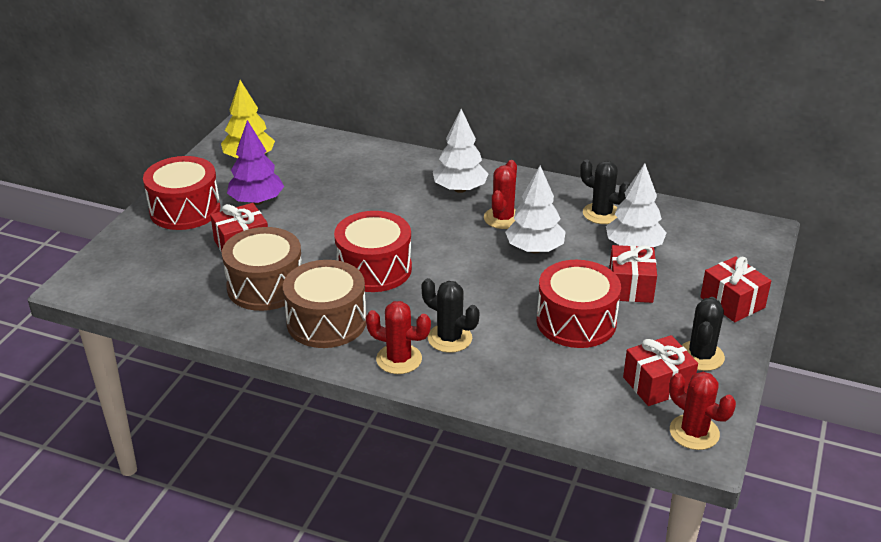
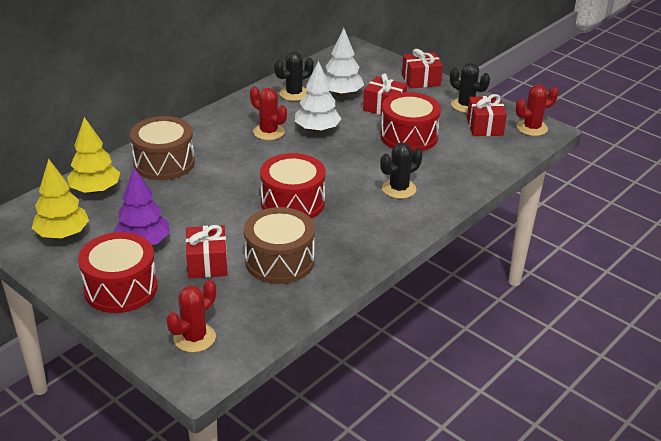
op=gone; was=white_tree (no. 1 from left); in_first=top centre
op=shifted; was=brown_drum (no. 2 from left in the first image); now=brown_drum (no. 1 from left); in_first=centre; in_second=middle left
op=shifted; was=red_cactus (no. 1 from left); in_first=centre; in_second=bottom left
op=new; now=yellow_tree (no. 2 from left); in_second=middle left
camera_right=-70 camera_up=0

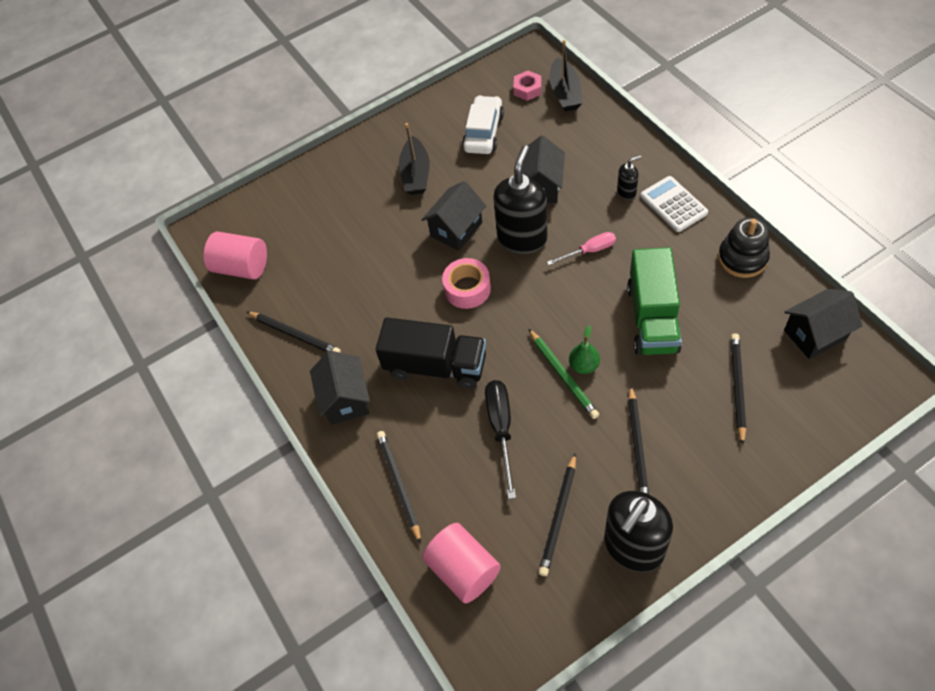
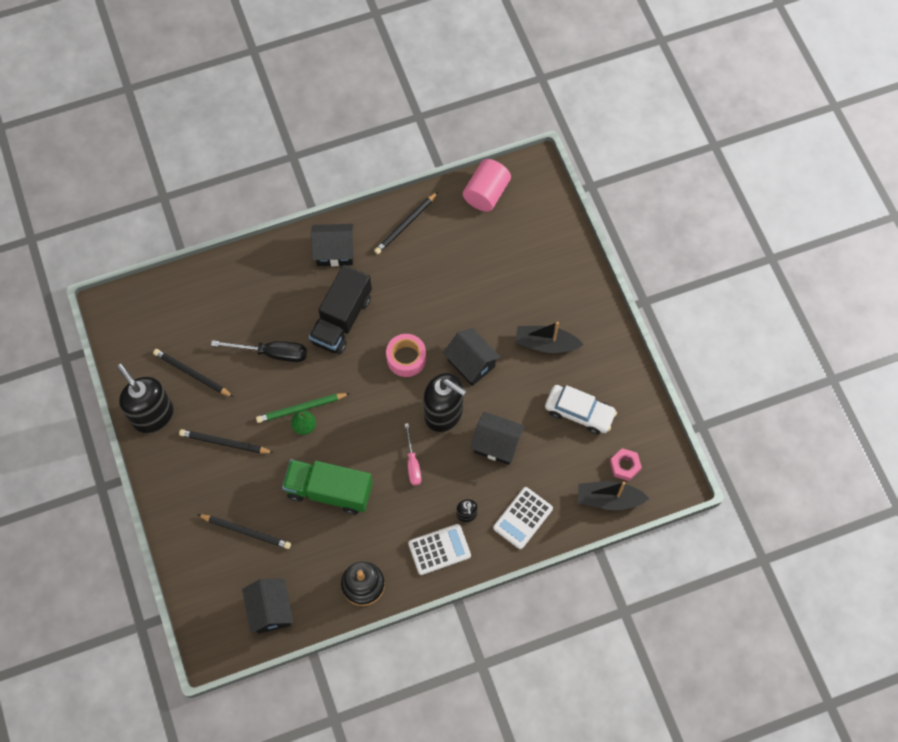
op=gone; was=black_pencil (no. 2 from left); in_first=bottom centre
op=gone; was=pink_cylinder (no. 2 from left); in_first=bottom centre
op=new; now=white_calculator (no. 2 from left); in_second=bottom centre
camera_right=95 camera_up=10

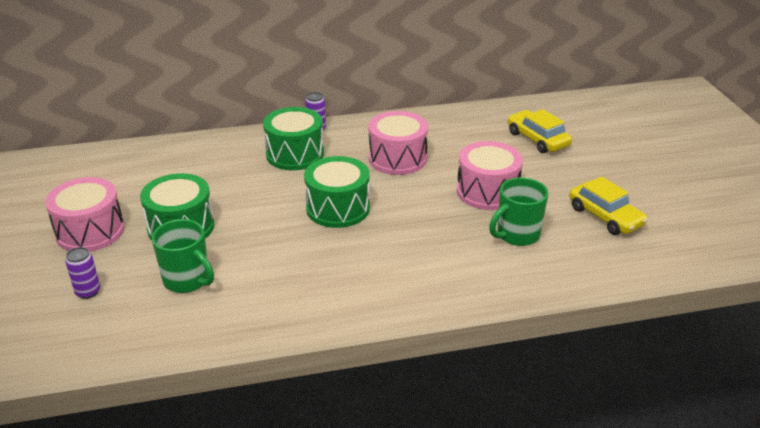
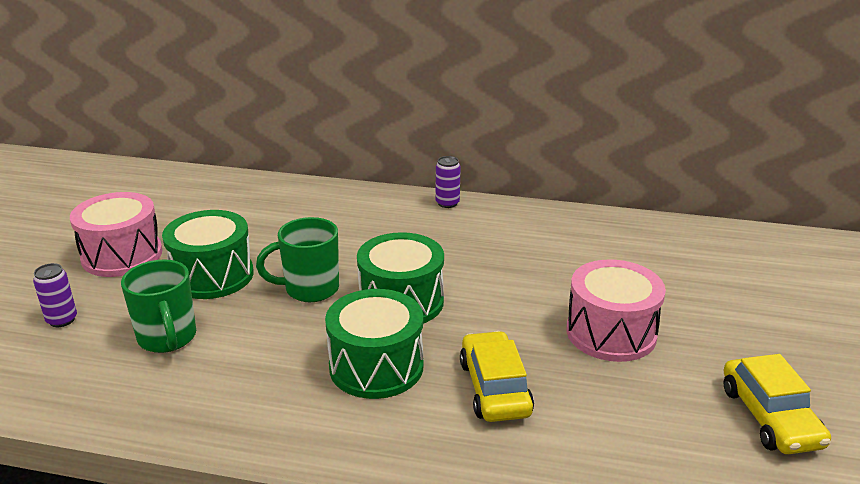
op=shifted; was=green_drum (no. 2 from left); in_first=top centre; in_second=bottom centre
op=shifted; was=yellow_car (no. 1 from left); in_first=top right; in_second=bottom centre
op=gone; was=pink_drum (no. 2 from left); in_first=centre
op=shifted; was=green_mug (no. 2 from left); in_first=middle right; in_second=centre
camera_right=25 camera_up=-5

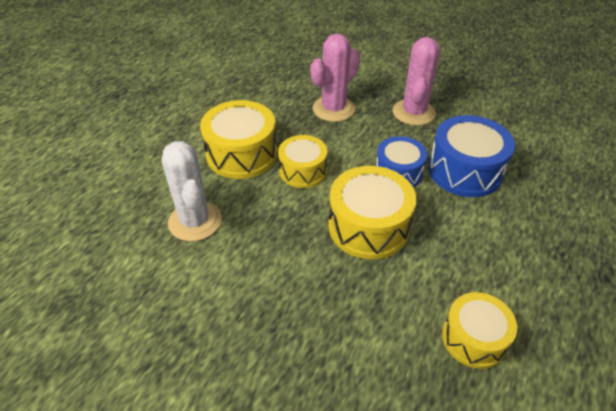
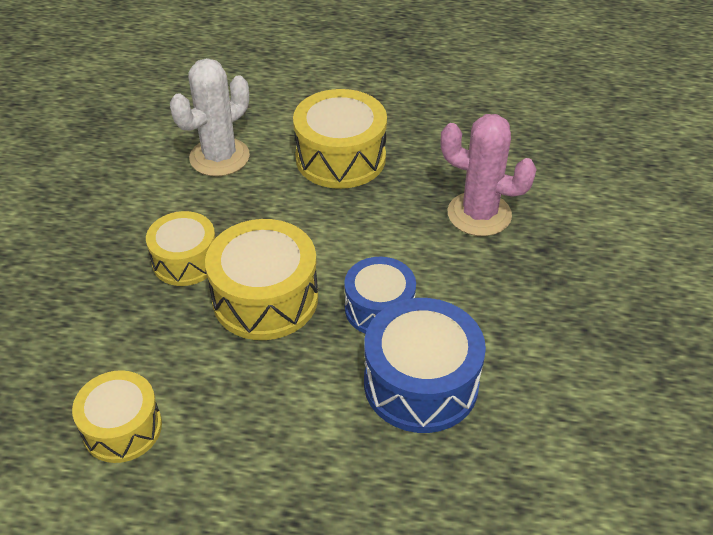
op=gone; was=pink_cactus (no. 2 from left); in_first=top right
op=shifted; was=yellow_drum (no. 2 from left); in_first=centre; in_second=middle left
camera_right=70 camera_up=0

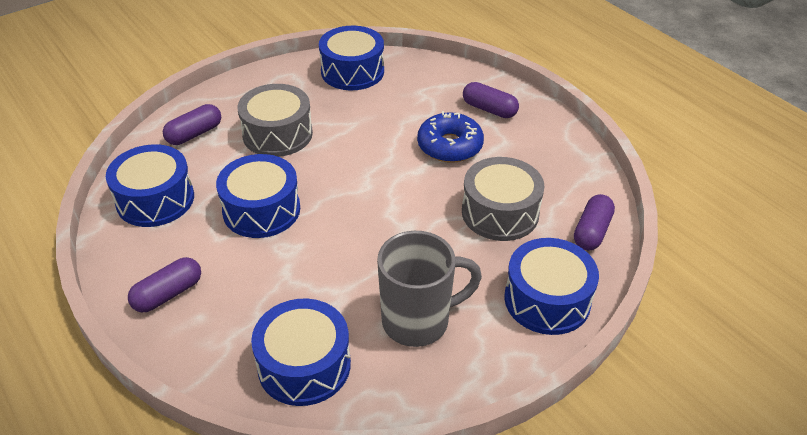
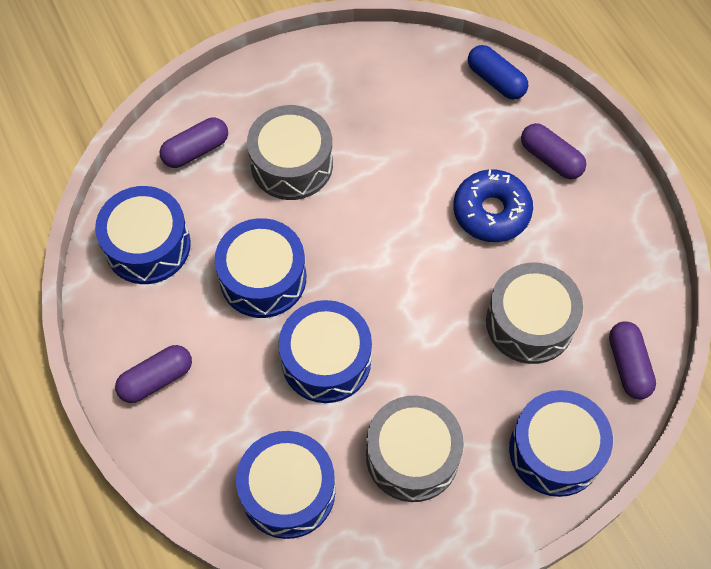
op=shifted; was=blue_drum (no. 4 from left); in_first=top centre; in_second=centre
op=rotated; was=purple_capsule (no. 4 from left); in_first=middle right; in_second=middle right; clockwise=-45
op=swapped; was=grey_mug; now=grey_drum (no. 2 from left); in_first=centre; in_second=bottom centre
op=new; now=blue_capsule; in_second=top right
camera_right=10 camera_up=20

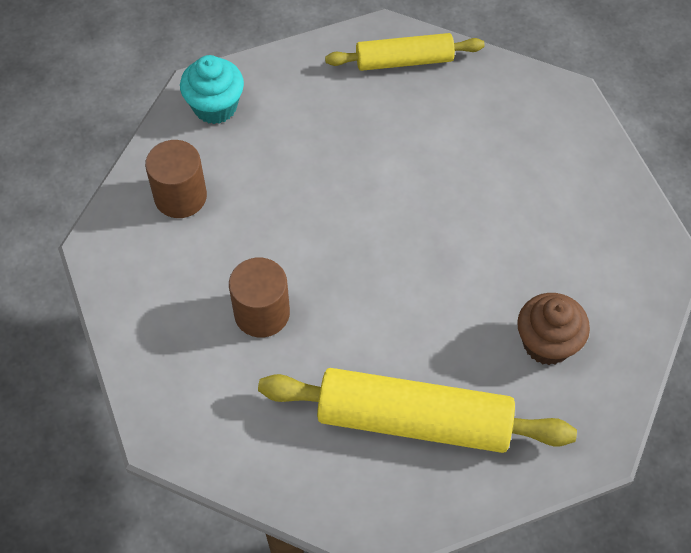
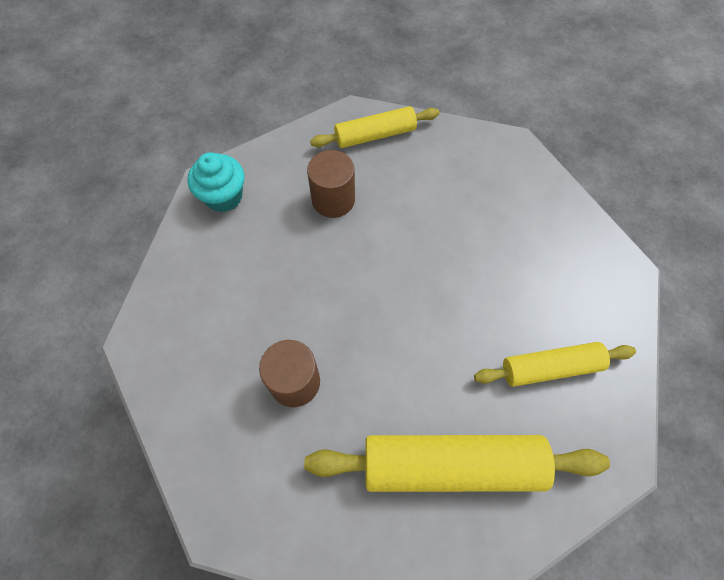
op=shifted; was=brown_cylinder (no. 1 from left in the first image); now=brown_cylinder (no. 2 from left); in_first=top left; in_second=top centre
op=swapped; was=brown_cupcake; now=yellow_rolling_pin (no. 3 from left); in_first=middle right; in_second=middle right
camera_right=-10 camera_up=5

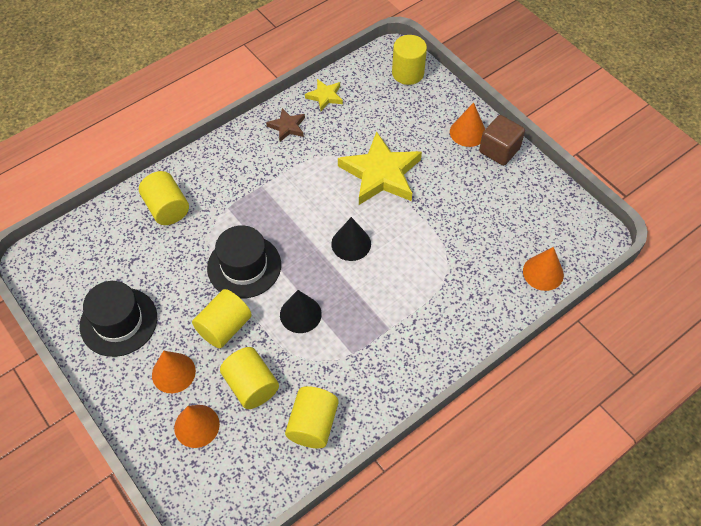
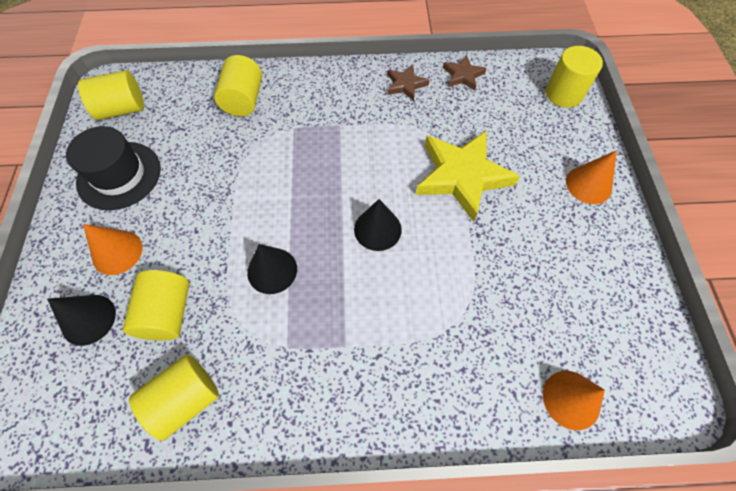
op=repainted; was=yellow_star (no. 1 from left); now=brown_star (no. 2 from left); in_first=top centre; in_second=top centre
op=gone; was=brown_cube; in_first=top right
op=gone; was=black_hat (no. 2 from left); in_first=centre
op=shifted; was=yellow_cylinder (no. 2 from left in the first image); now=yellow_cylinder (no. 1 from left); in_first=middle left; in_second=top left
op=repainted; was=orange_cone (no. 2 from left); now=black_cone (no. 1 from left); in_first=bottom left; in_second=middle left
camera_right=35 camera_up=5

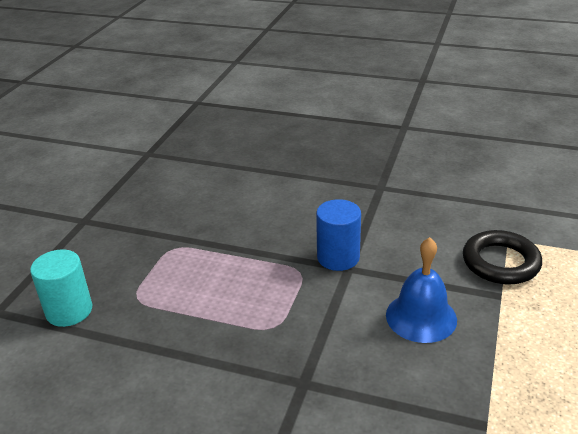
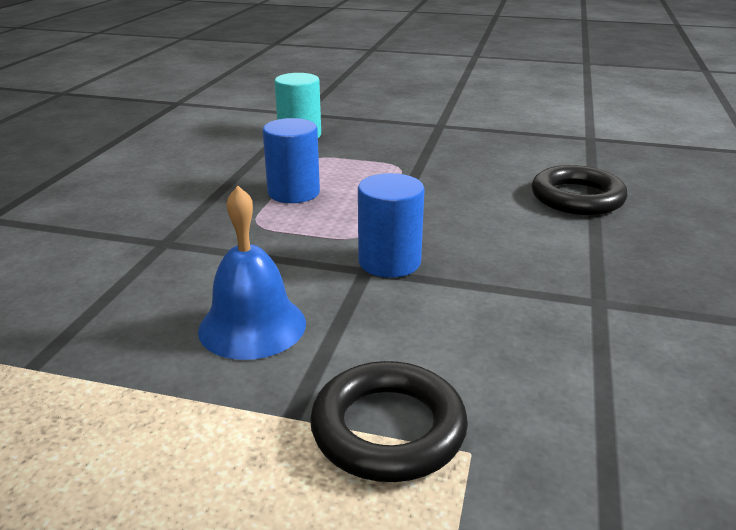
op=new; now=blue_cylinder (no. 1 from left); in_second=top centre
op=new; now=black_ring (no. 2 from left); in_second=middle right
camera_right=85 camera_up=-5

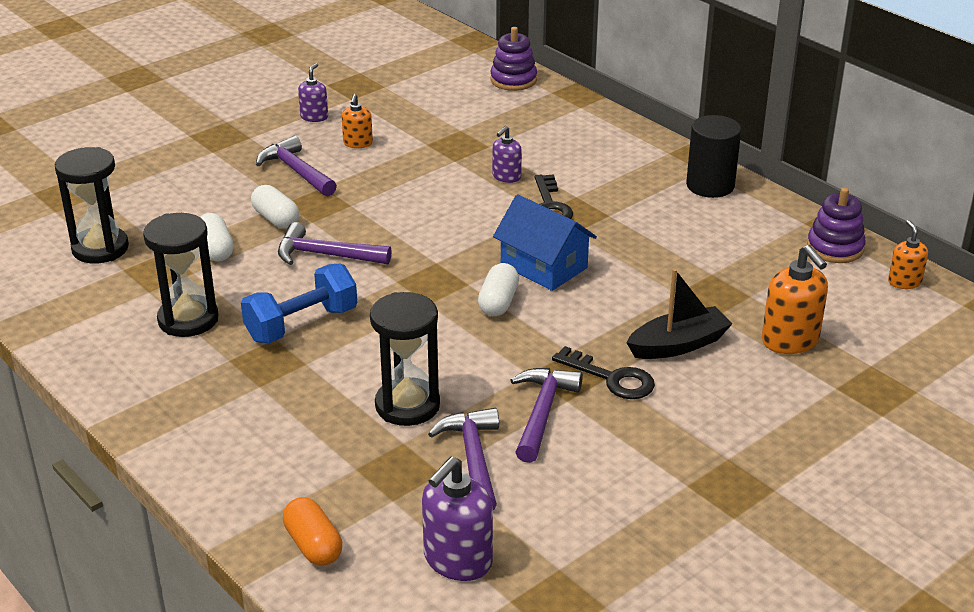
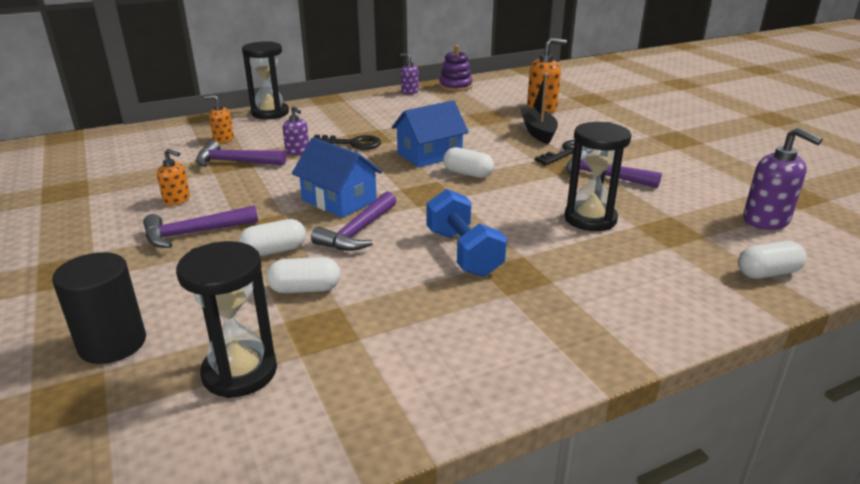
op=gone; was=purple_stacking_toy (no. 1 from left); in_first=top centre
op=shifted; was=purple_soap_dispenser (no. 1 from left in the first image); now=purple_soap_dispenser (no. 2 from left); in_first=top left; in_second=top centre
op=shifted; was=black_cylinder; in_first=top right; in_second=middle left
op=shifted; was=black_hourglass (no. 2 from left); in_first=middle left; in_second=top left
op=shifted; was=orange_soap_dispenser (no. 3 from left in the first image); now=orange_soap_dispenser (no. 2 from left); in_first=middle right; in_second=top left
op=shifted; was=purple_hammer (no. 3 from left in the first image); now=purple_hammer (no. 2 from left); in_first=bottom centre; in_second=top left
op=repainted; was=orange_capsule; now=white_capsule (no. 4 from left); in_first=bottom left; in_second=middle right
op=new; now=blue_house (no. 1 from left); in_second=centre
camera_right=-75 camera_up=-5

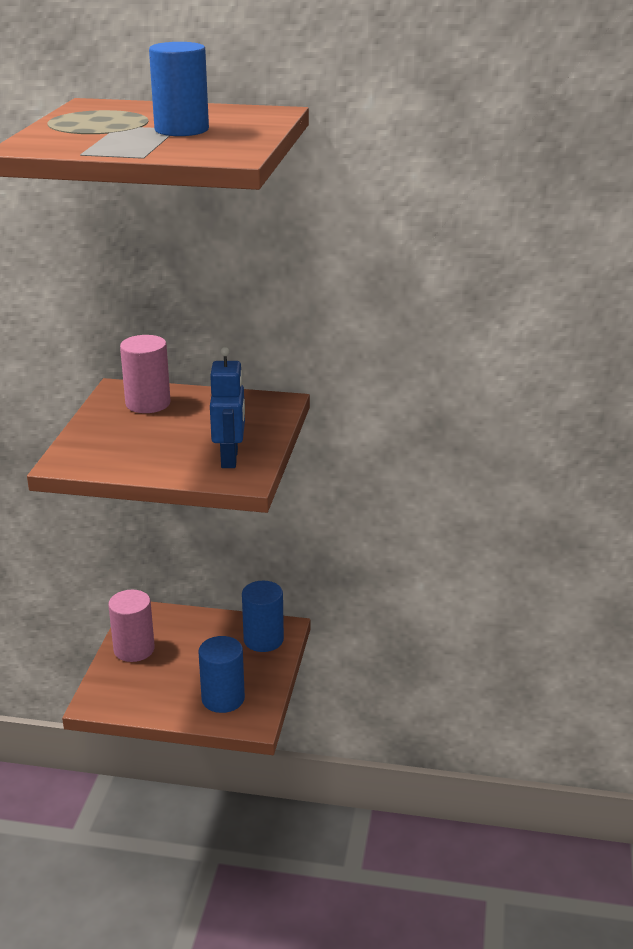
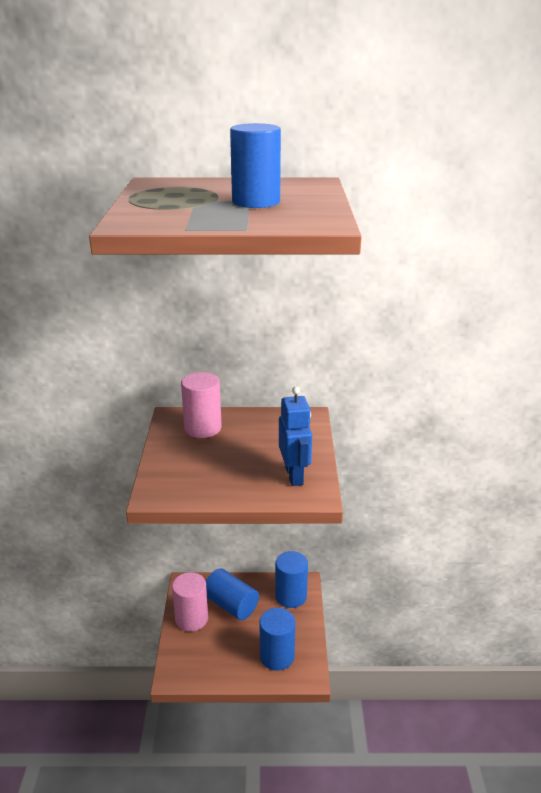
op=new; now=blue_cylinder (no. 1 from left); in_second=bottom centre
camera_right=-10 camera_up=0

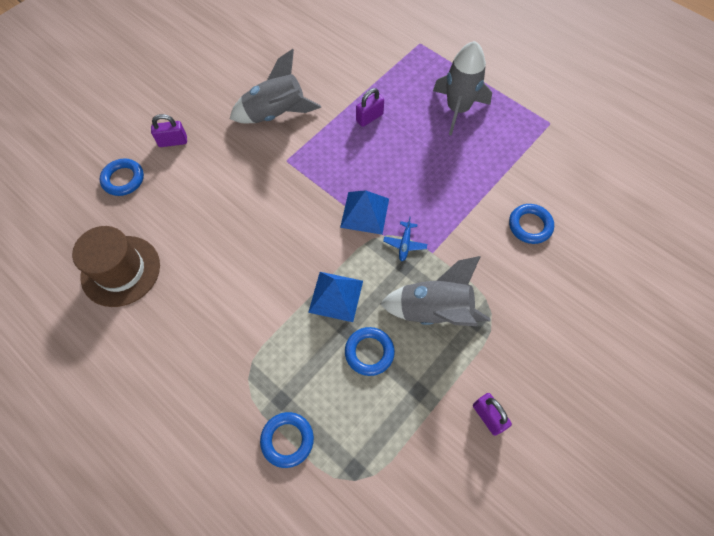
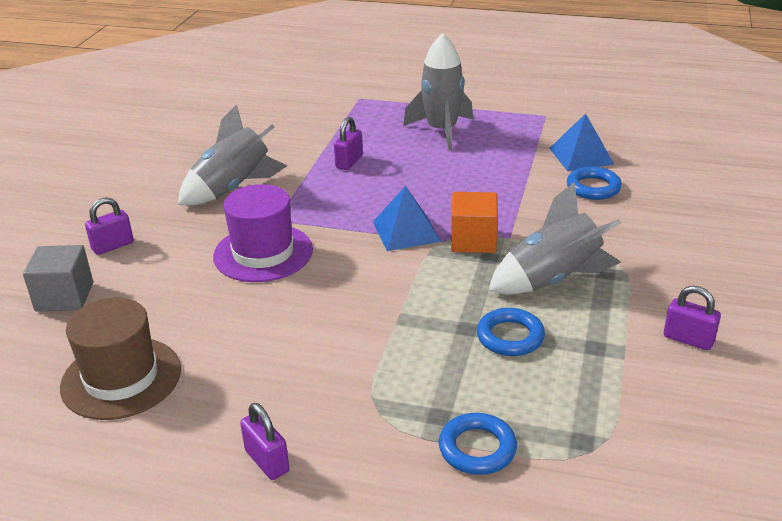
op=swapped; was=blue_ring (no. 1 from left); now=grey_cube; in_first=top left; in_second=middle left
op=swapped; was=blue_plane; now=orange_cube; in_first=centre; in_second=centre
op=shifted; was=blue_pyramid (no. 1 from left in the first image); now=blue_pyramid (no. 2 from left); in_first=centre; in_second=top right
op=new; now=purple_hat; in_second=centre
op=new; now=purple_padlock (no. 2 from left); in_second=bottom centre
camera_right=-25 camera_up=-30

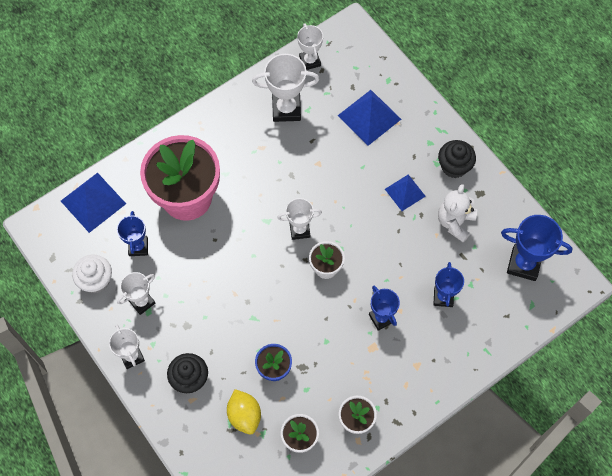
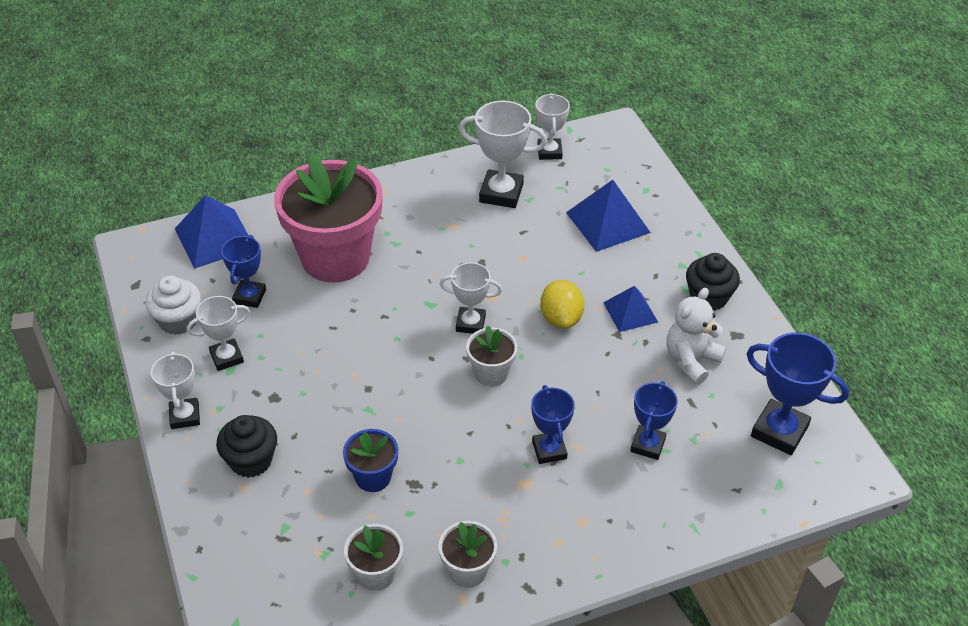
op=shifted; was=yellow_lemon; in_first=bottom centre; in_second=centre
camera_right=15 camera_up=-20

